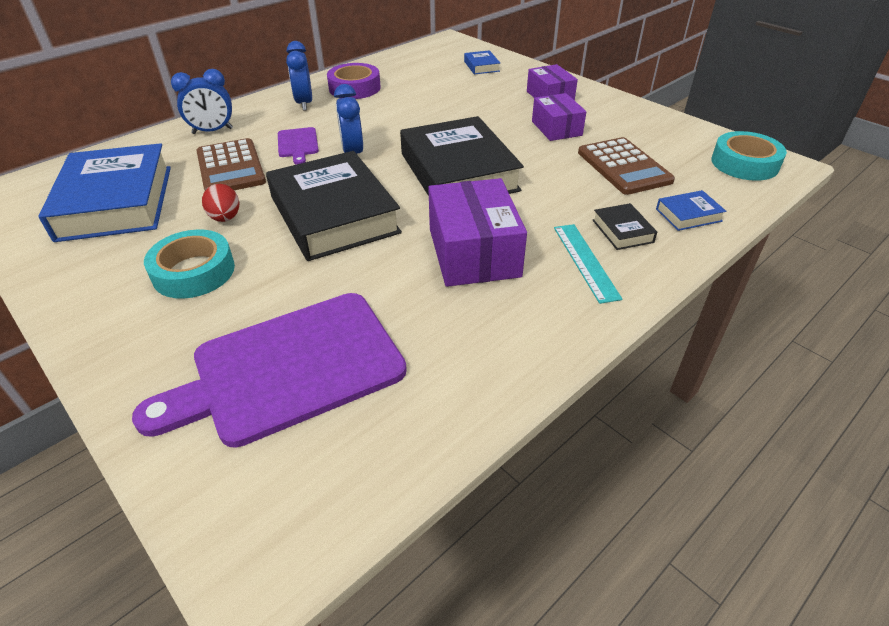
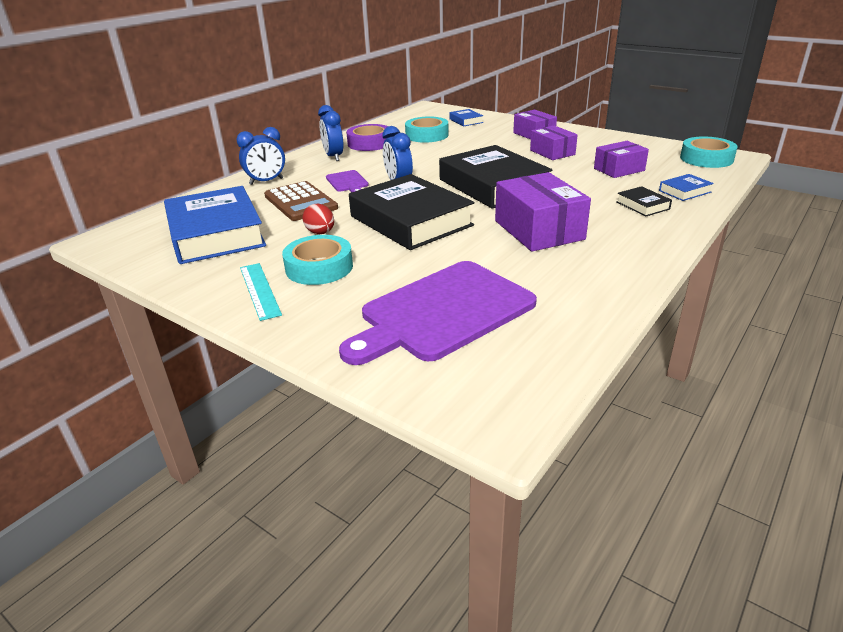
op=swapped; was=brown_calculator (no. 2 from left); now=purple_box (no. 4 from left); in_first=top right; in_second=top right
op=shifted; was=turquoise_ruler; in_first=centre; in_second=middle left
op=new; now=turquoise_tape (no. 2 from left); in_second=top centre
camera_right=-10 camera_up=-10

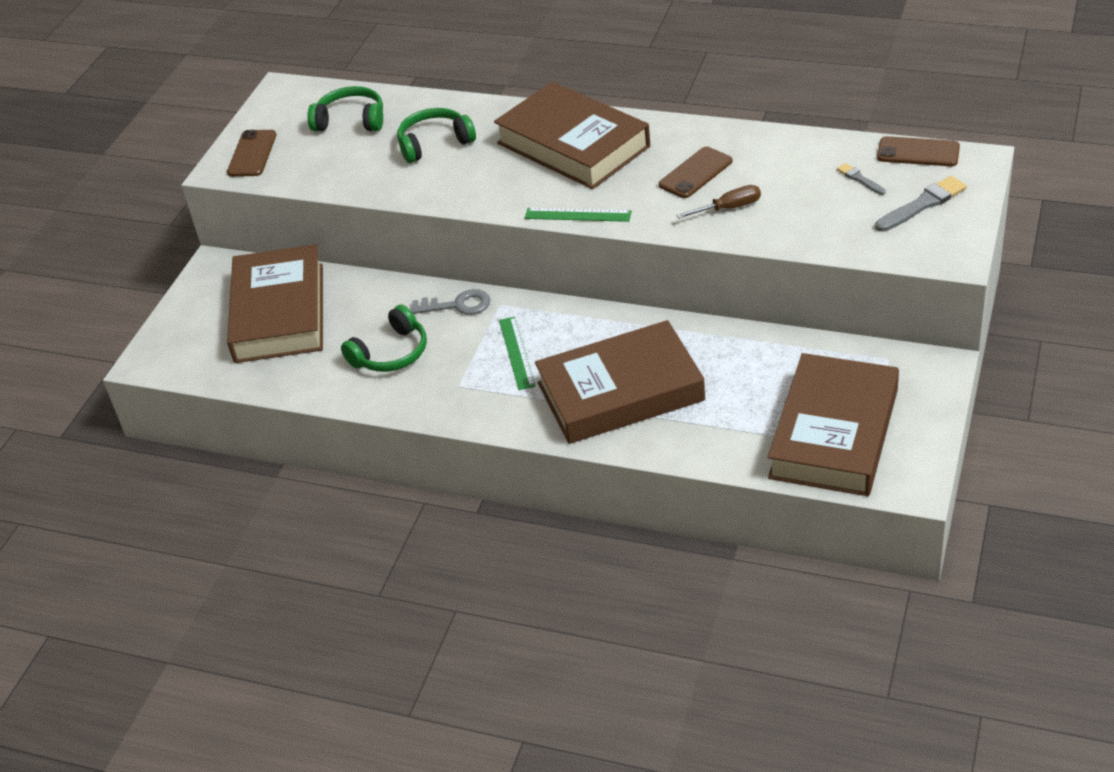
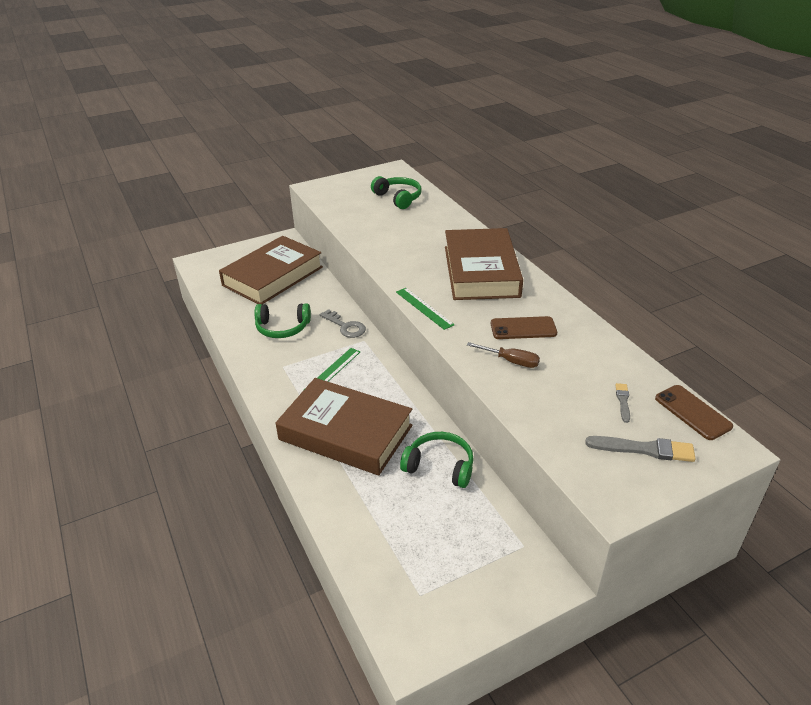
op=shifted; was=green_headphones (no. 3 from left); in_first=top centre; in_second=centre
op=gone; was=brown_phone (no. 1 from left); in_first=top left
op=gone; was=brown_book (no. 4 from left); in_first=middle right
camera_right=40 camera_up=-5

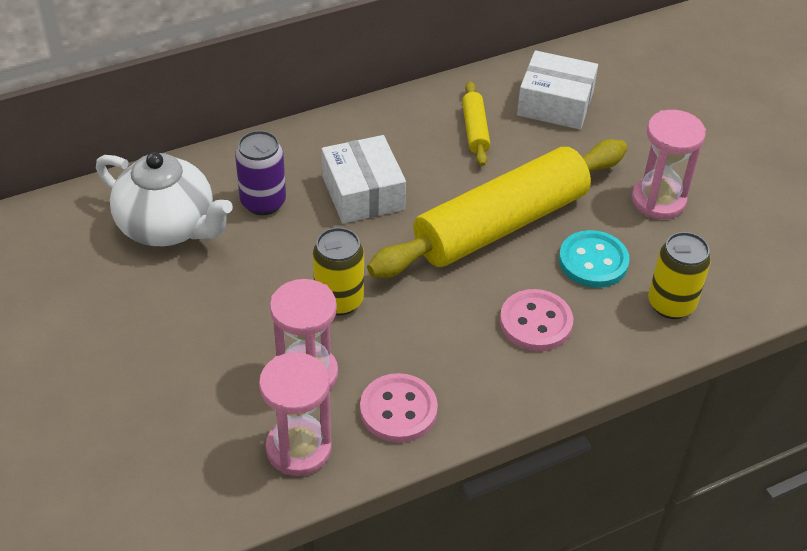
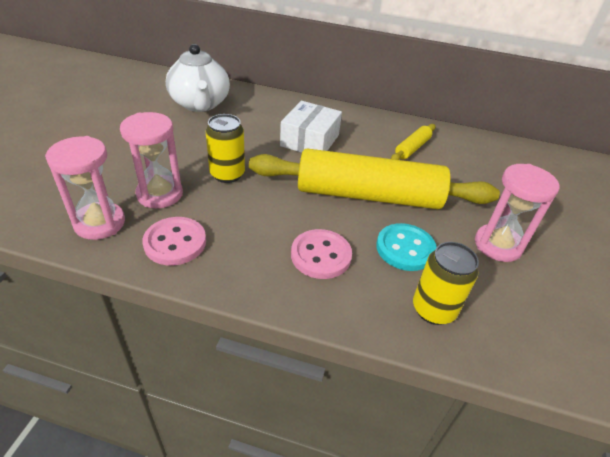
op=gone; was=white_box (no. 2 from left); in_first=top right
op=gone; was=purple_can; in_first=top left
camera_right=40 camera_up=-5

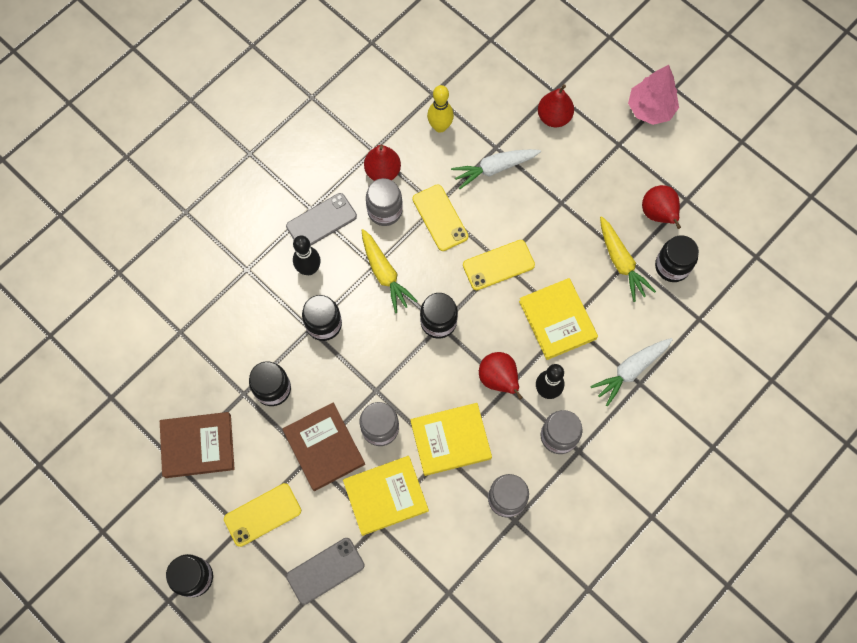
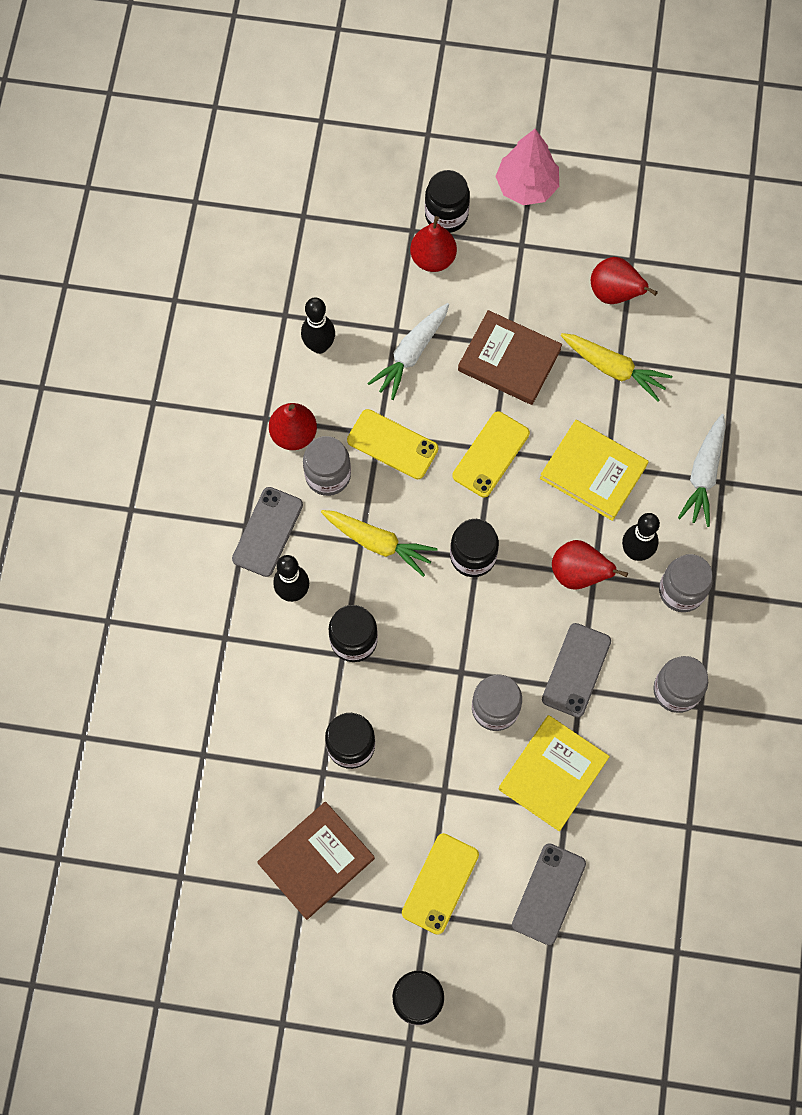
op=repainted; was=yellow_bowling_pin; now=black_bowling_pin (no. 2 from left); in_first=top centre; in_second=top centre
op=shifted; was=black_jar (no. 5 from left in the first image); now=black_jar (no. 4 from left); in_first=middle right; in_second=top centre
op=shifted; was=brown_book (no. 2 from left); in_first=bottom centre; in_second=top centre
op=swapped; was=yellow_book (no. 2 from left); now=grey_phone (no. 3 from left); in_first=bottom centre; in_second=middle right
camera_right=-35 camera_up=0

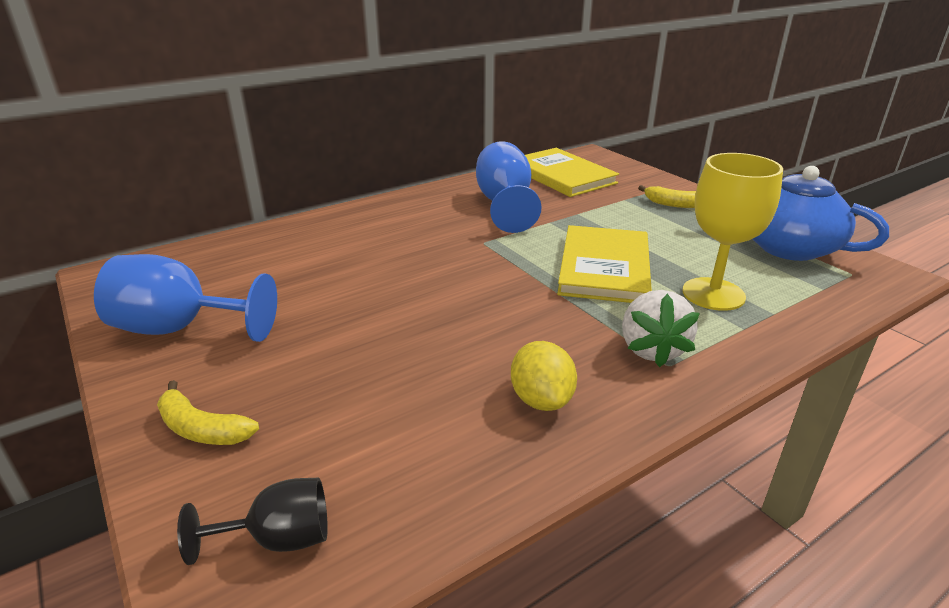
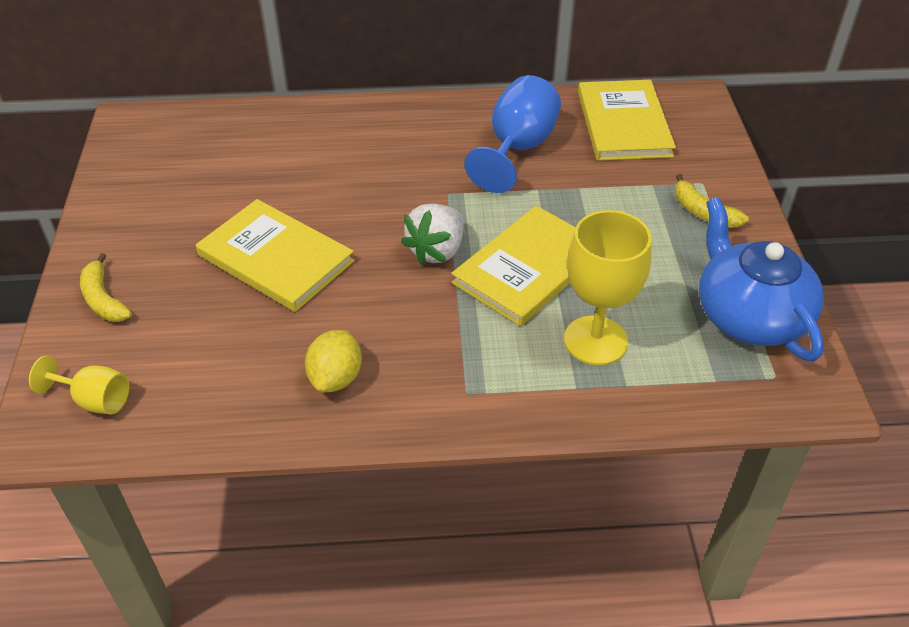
op=gone; was=blue_goblet (no. 1 from left); in_first=middle left
op=shifted; was=white_strawberry; in_first=middle right; in_second=centre
op=repainted; was=black_goblet; now=yellow_goblet (no. 1 from left); in_first=bottom left; in_second=middle left
op=new; now=yellow_book (no. 1 from left); in_second=middle left
camera_right=30 camera_up=15

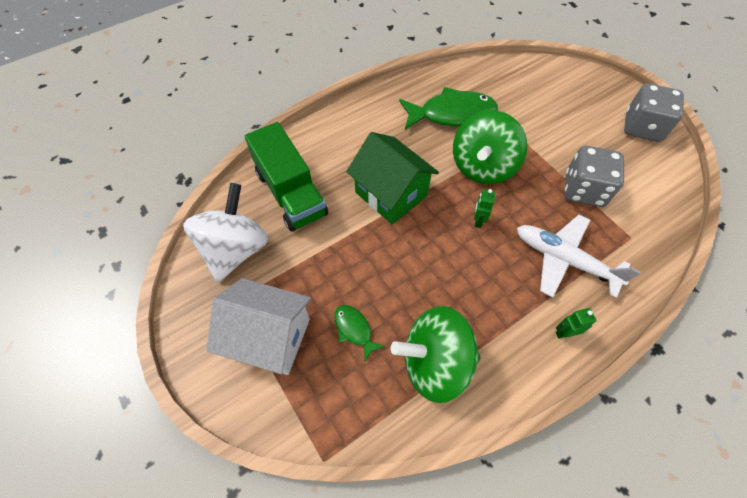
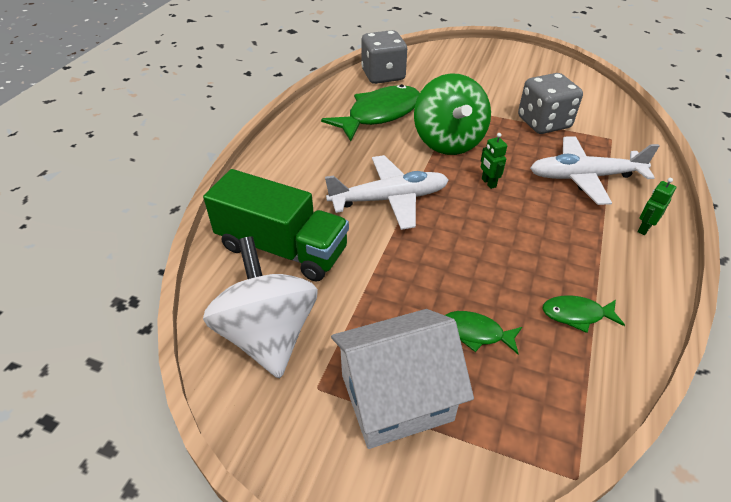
op=shifted; was=grey_dice (no. 2 from left in the first image); now=grey_dice (no. 1 from left); in_first=top right; in_second=top centre
op=swapped; was=green_house; now=white_plane (no. 1 from left); in_first=centre; in_second=centre
op=swapped; was=green_spinning_top (no. 1 from left); now=green_fish (no. 3 from left); in_first=bottom centre; in_second=middle right
camera_right=-35 camera_up=-15

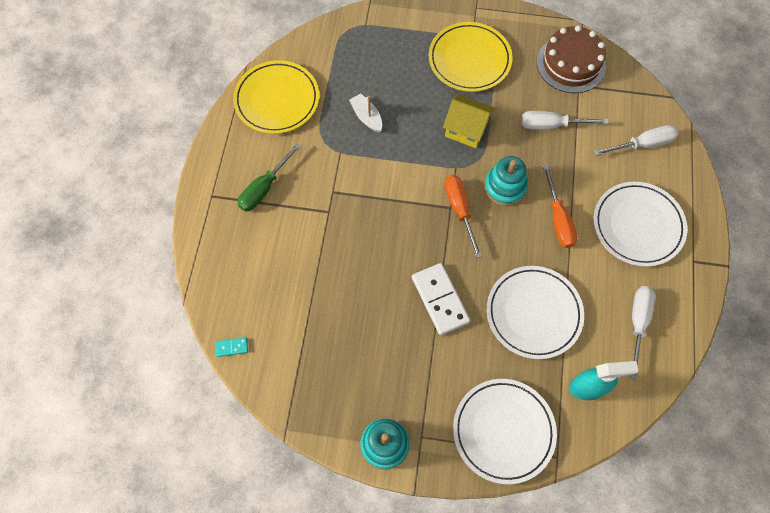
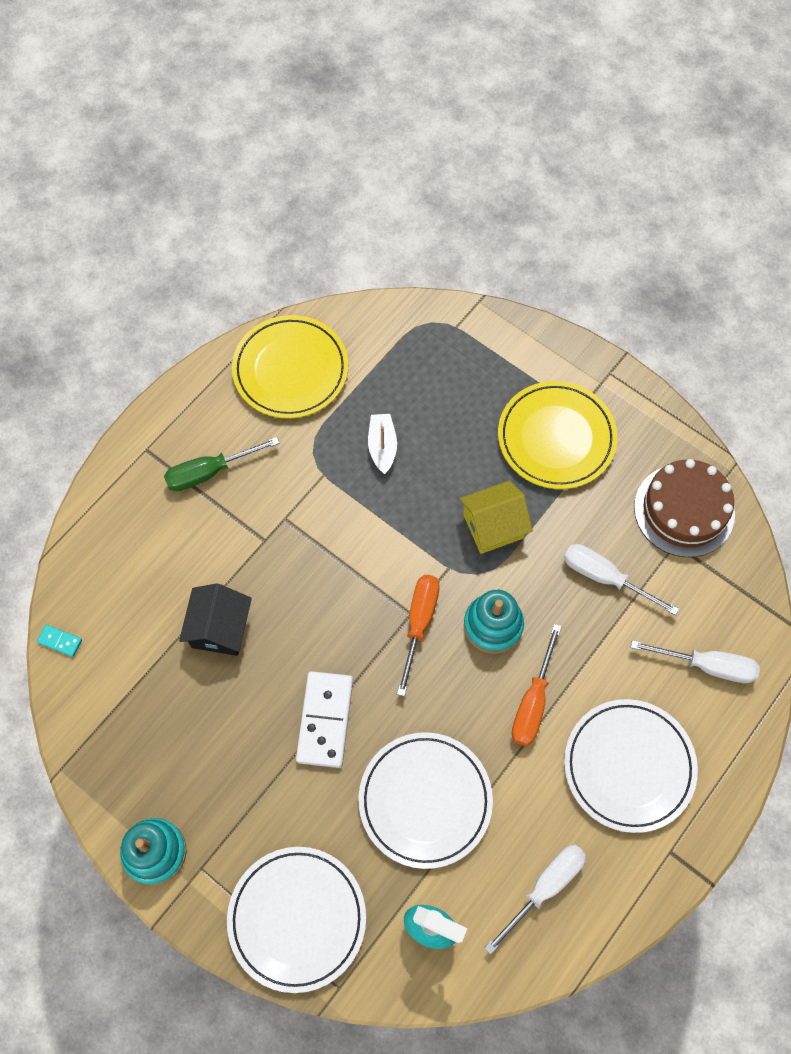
op=rotated; was=yellow_house; in_first=top centre; in_second=centre; clockwise=-75
op=new; now=black_house; in_second=middle left
camera_right=30 camera_up=0

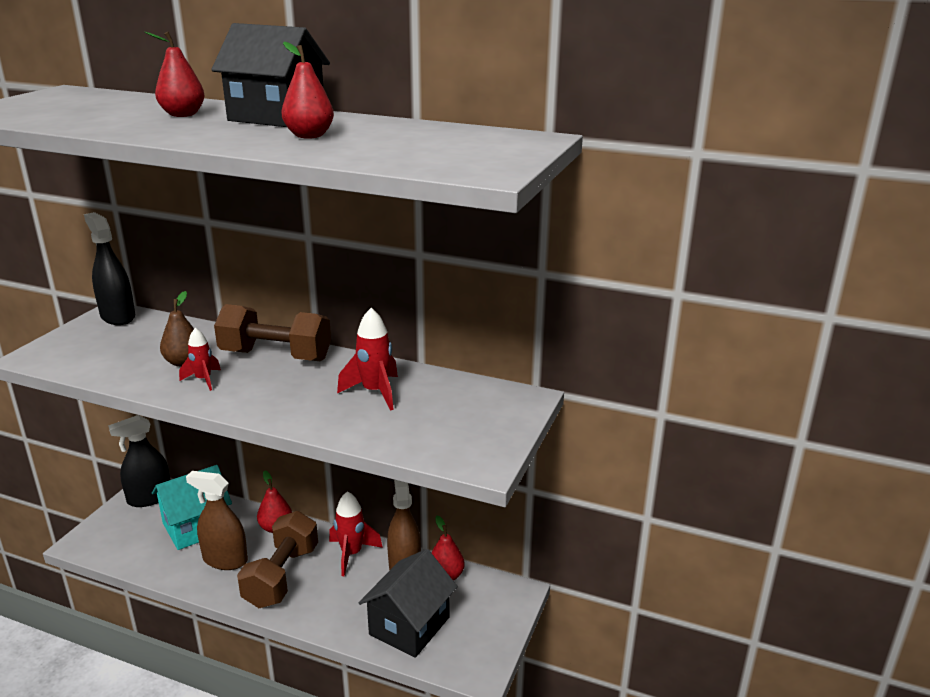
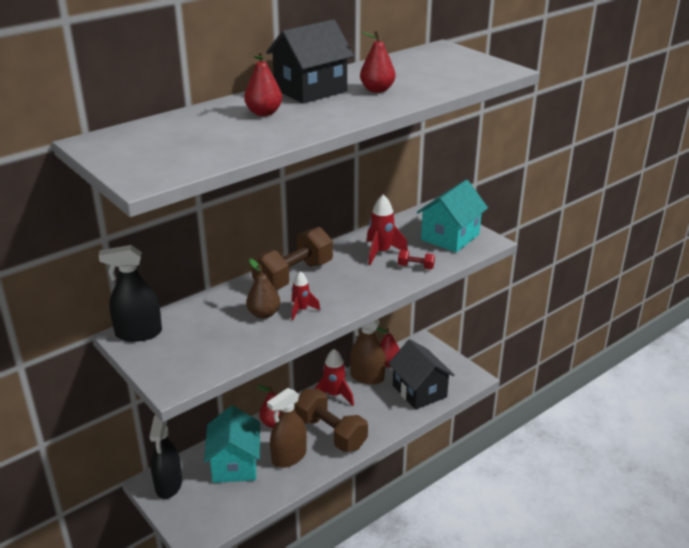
op=new; now=turquoise_house (no. 2 from left); in_second=centre
op=new; now=red_dumbbell; in_second=centre
camera_right=-60 camera_up=5

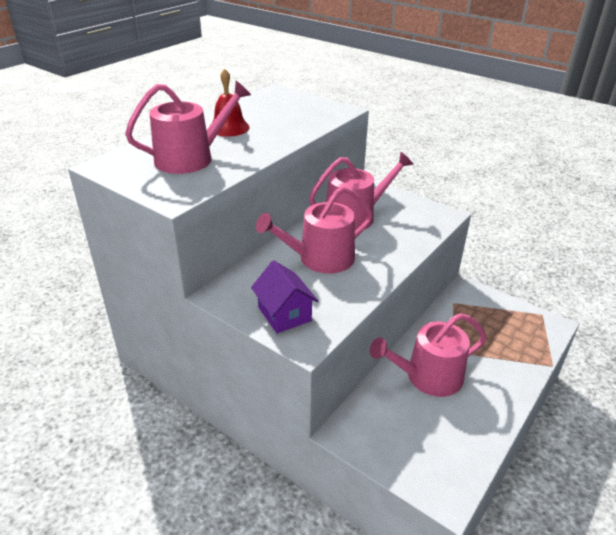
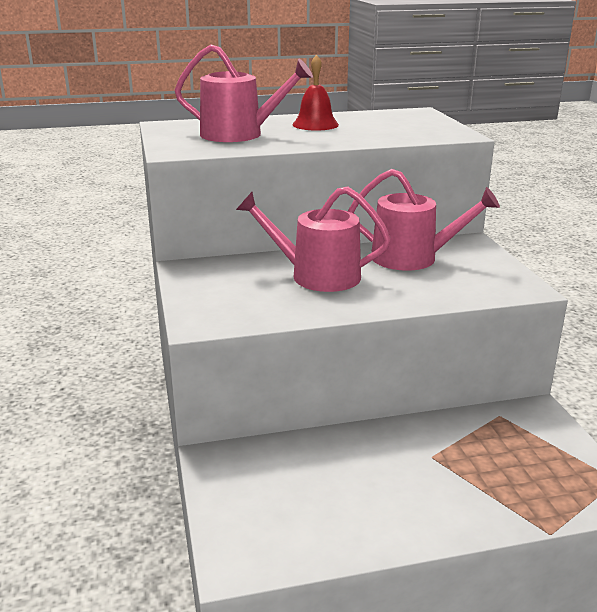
op=gone; was=purple_house; in_first=centre
op=gone; was=pink_watering_can (no. 4 from left); in_first=middle right
camera_right=40 camera_up=-10

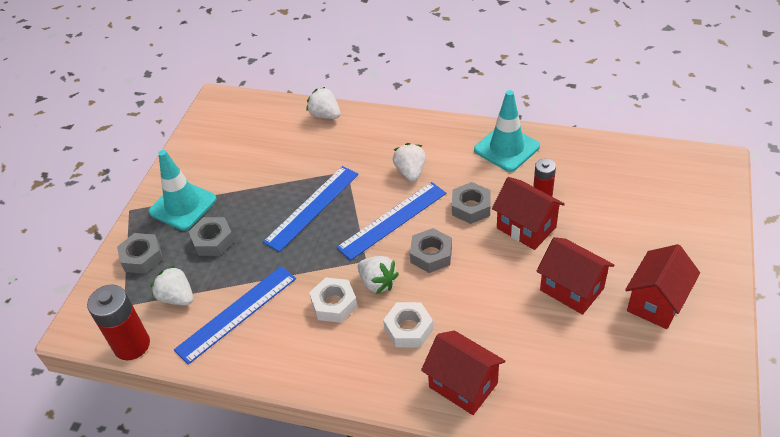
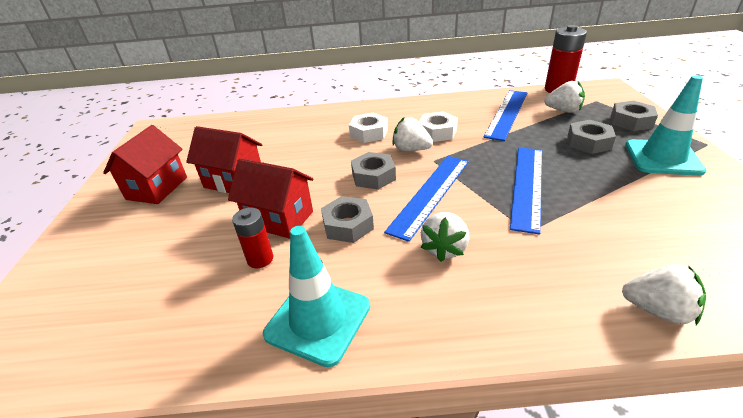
op=rotated; was=white_strawberry (no. 4 from left in the first image); in_first=centre; in_second=centre; clockwise=45
op=gone; was=red_house (no. 1 from left); in_first=bottom centre
camera_right=160 camera_up=-10

